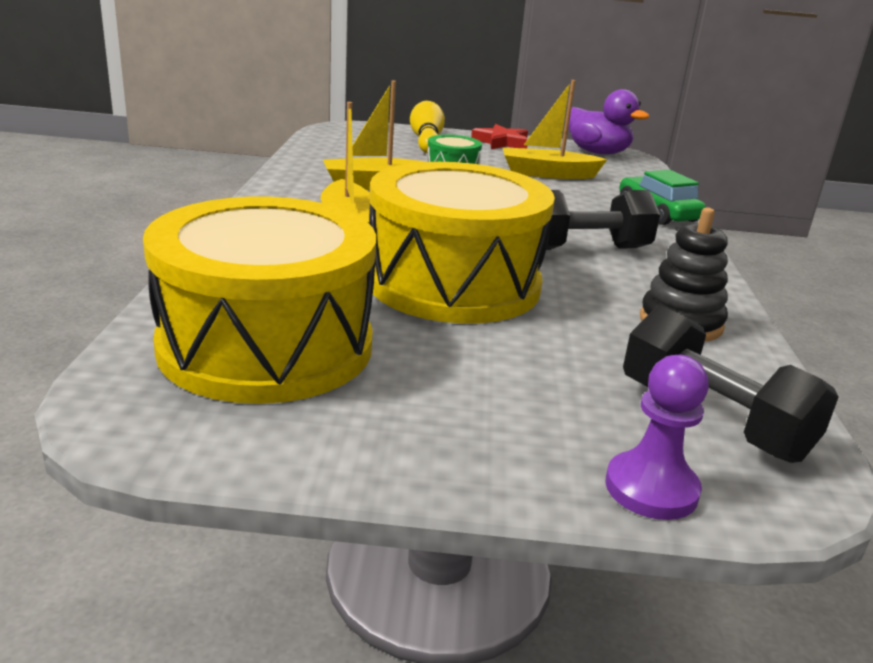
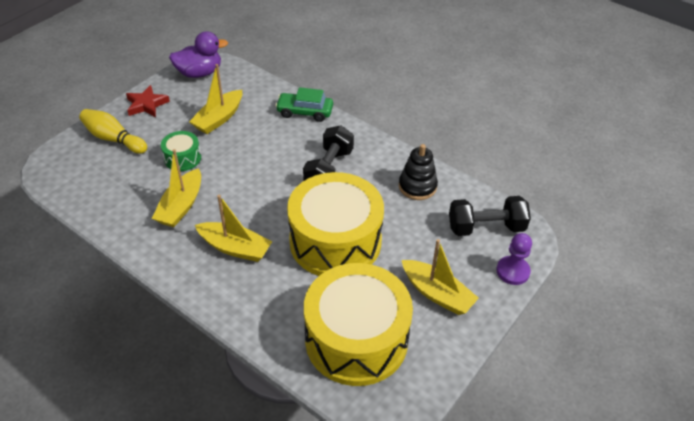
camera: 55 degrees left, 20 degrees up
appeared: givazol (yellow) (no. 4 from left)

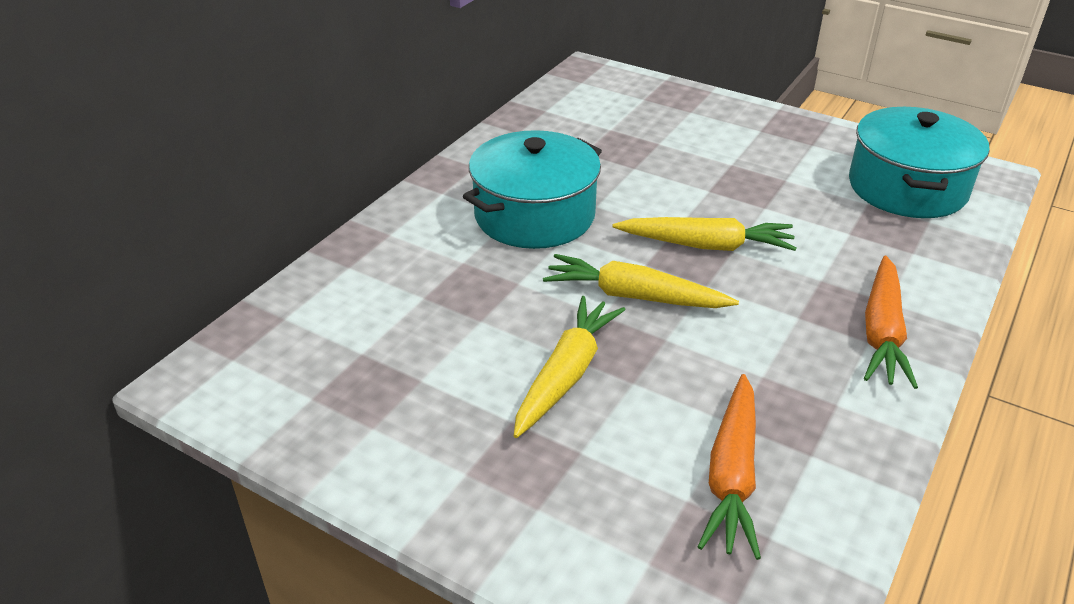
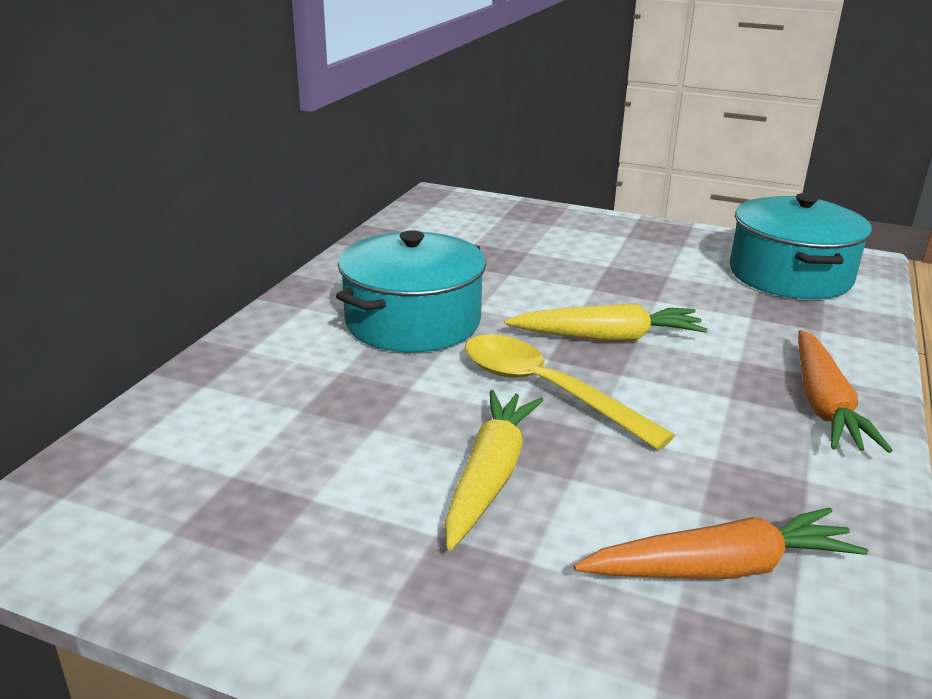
camera: 10 degrees left, 10 degrees down
exchanged: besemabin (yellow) (no. 2 from left) to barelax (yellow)
spun: besemabin (orange) (no. 1 from left) 105 degrees counterclockwise

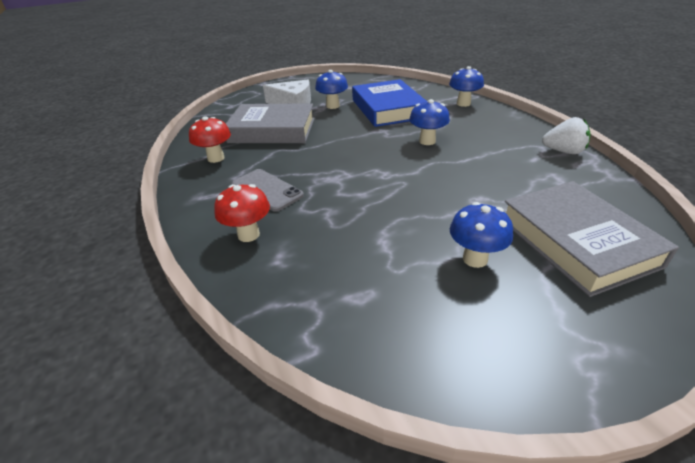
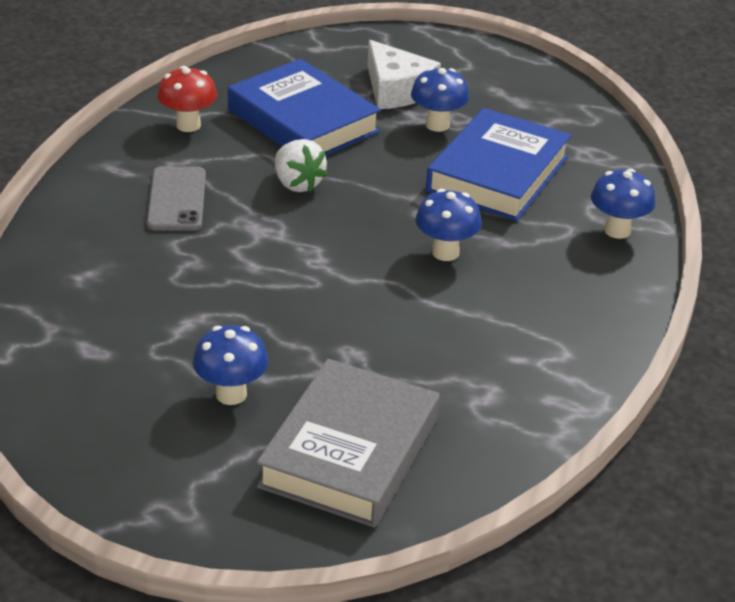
camera: 40 degrees right, 0 degrees up
missing: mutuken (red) (no. 2 from left)
relocated: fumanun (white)
colour: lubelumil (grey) (no. 1 from left) to lubelumil (blue) (no. 1 from left)

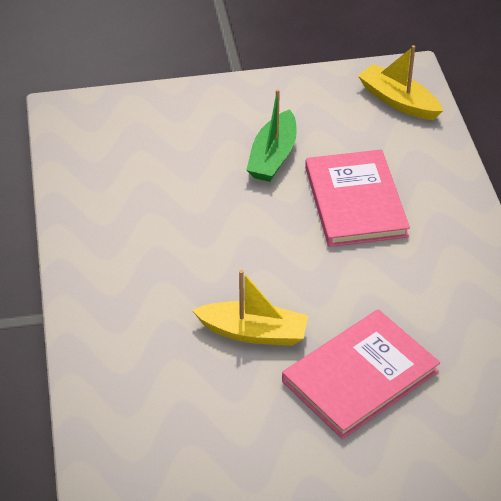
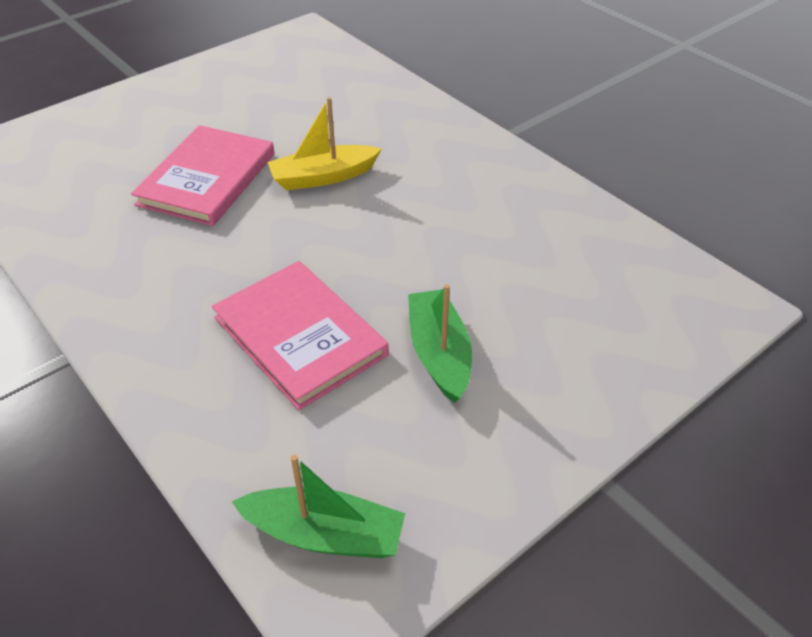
camera: 150 degrees right, 0 degrees up
colour: givazol (yellow) (no. 2 from left) to givazol (green) (no. 1 from left)

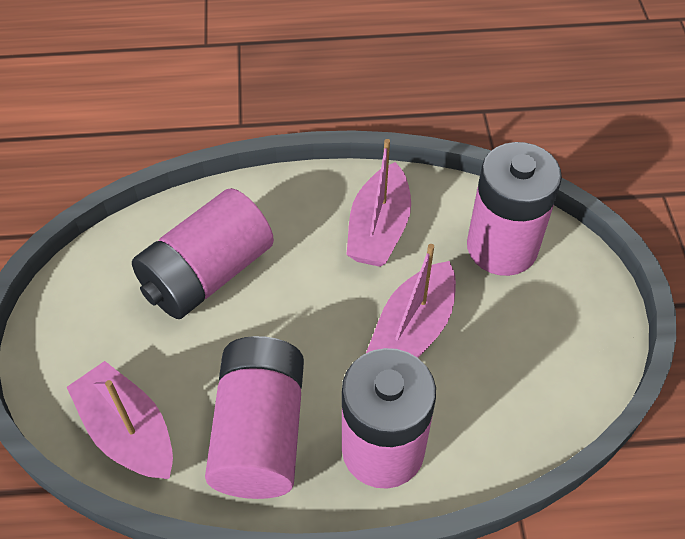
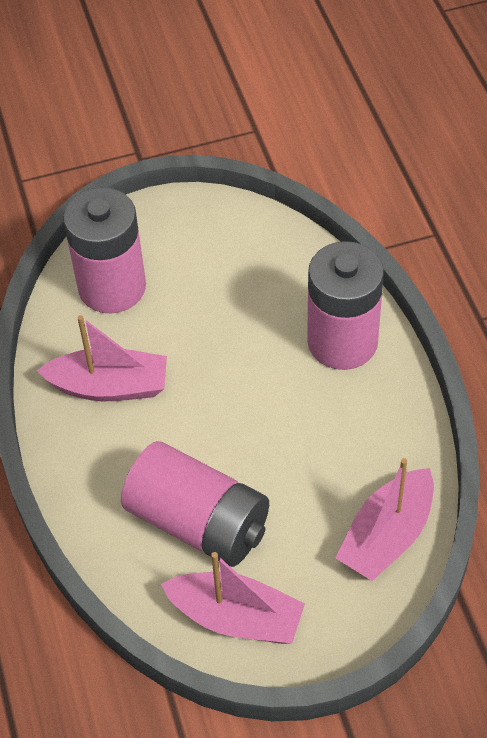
camera: 100 degrees left, 0 degrees up
missing: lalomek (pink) (no. 2 from left)
relocated: givazol (pink) (no. 3 from left in the first image) to givazol (pink) (no. 2 from left)

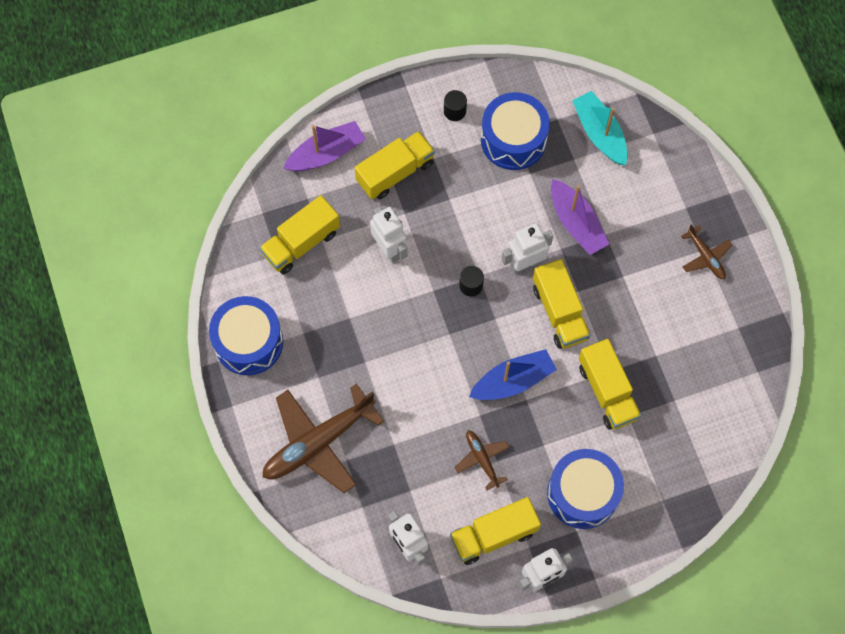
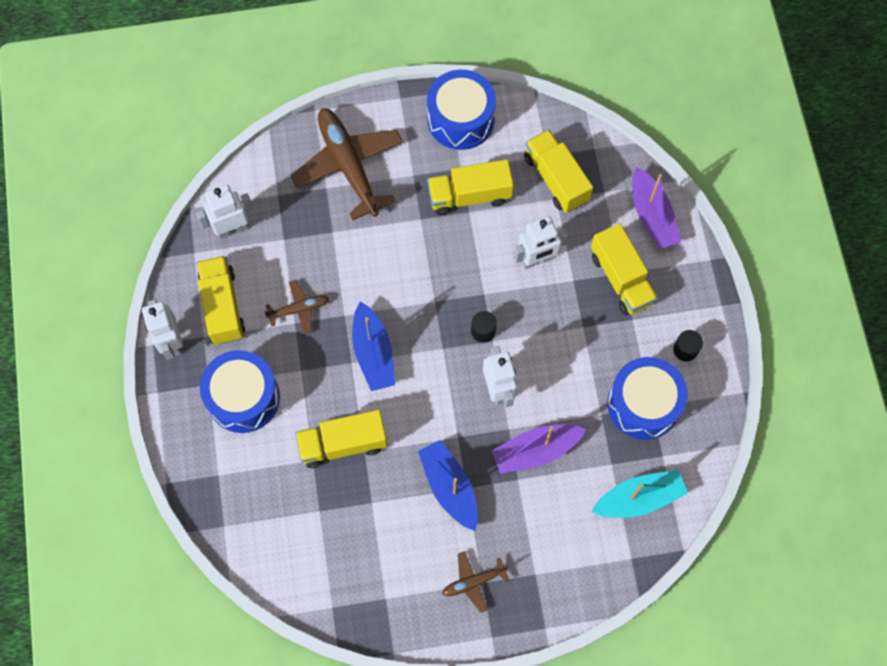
camera: 100 degrees right, 0 degrees up
appeared: givazol (blue) (no. 2 from left)
relocated: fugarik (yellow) (no. 4 from left in the first image) to fugarik (yellow) (no. 3 from left)

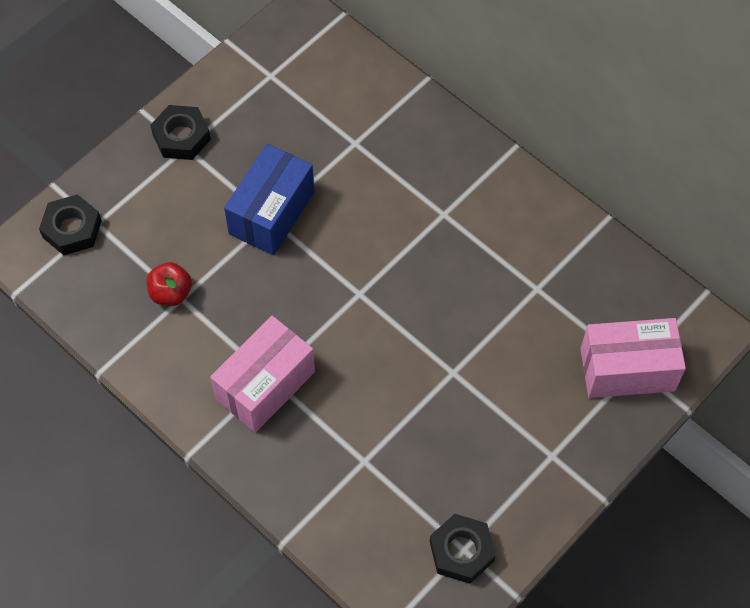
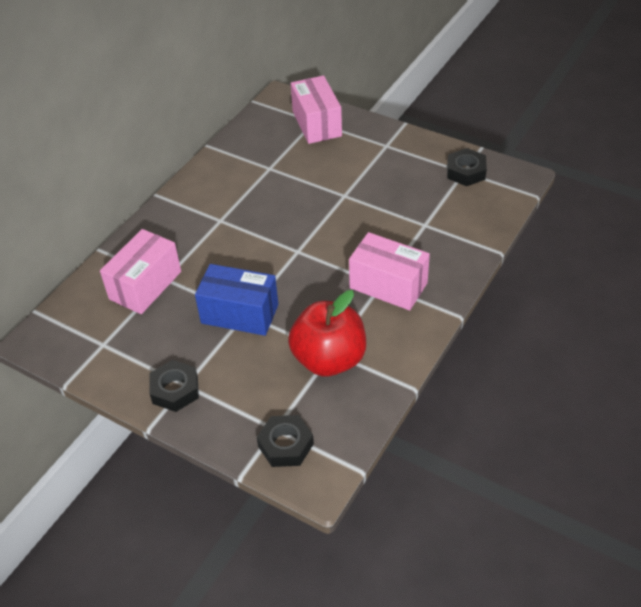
camera: 100 degrees left, 15 degrees down
appeared: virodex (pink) (no. 1 from left)
size: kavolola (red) x2.04

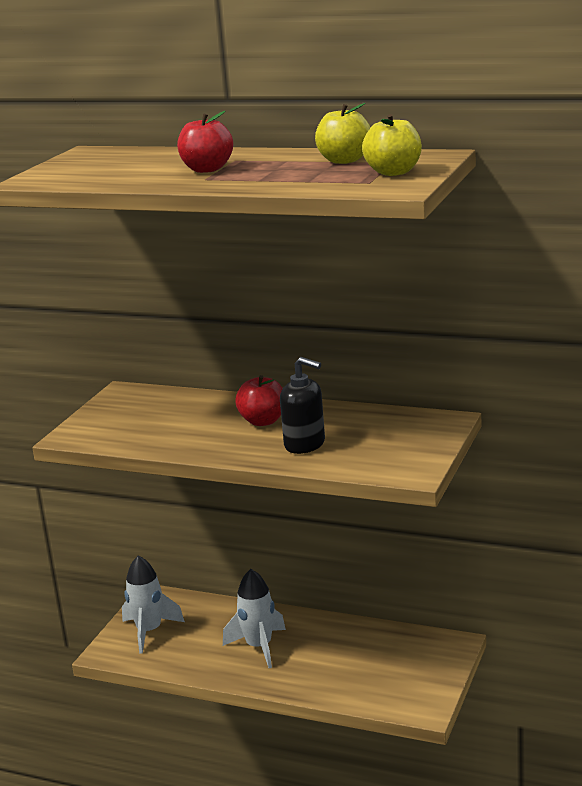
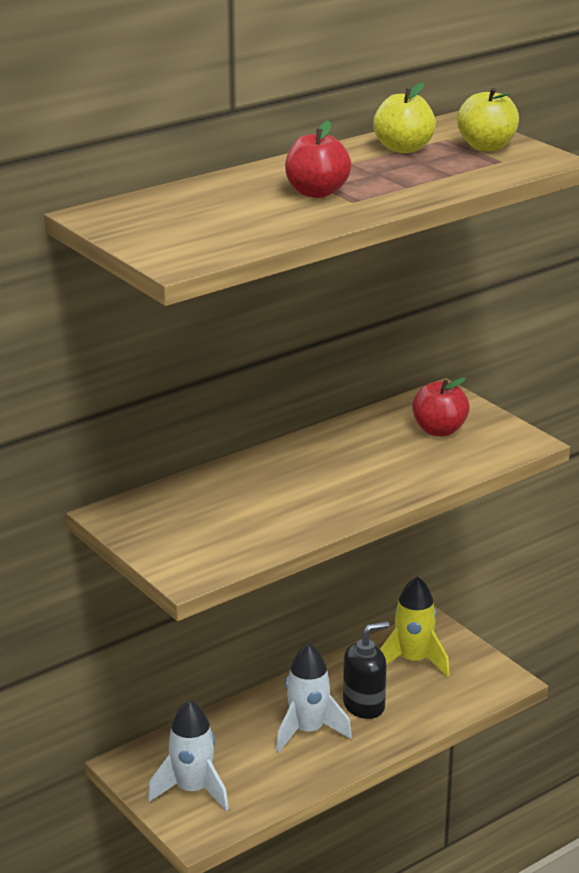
camera: 60 degrees left, 5 degrees up
appeared: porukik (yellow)
relocated: kavolola (red) (no. 2 from left); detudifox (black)

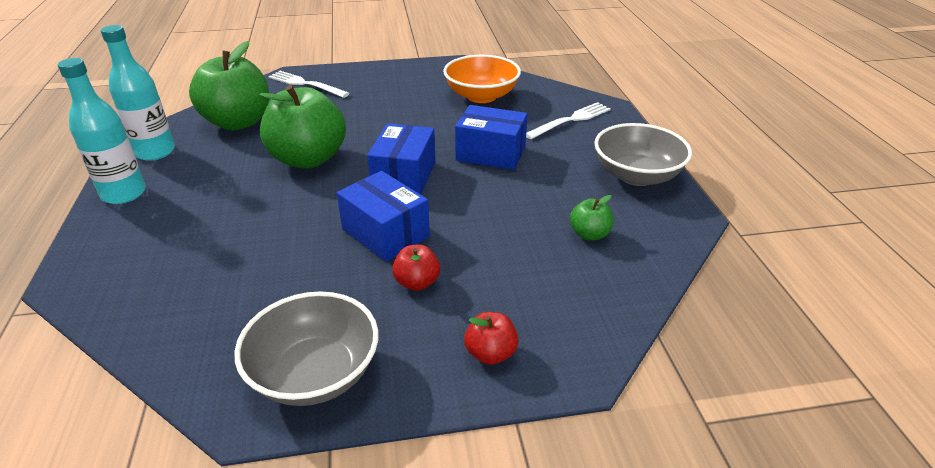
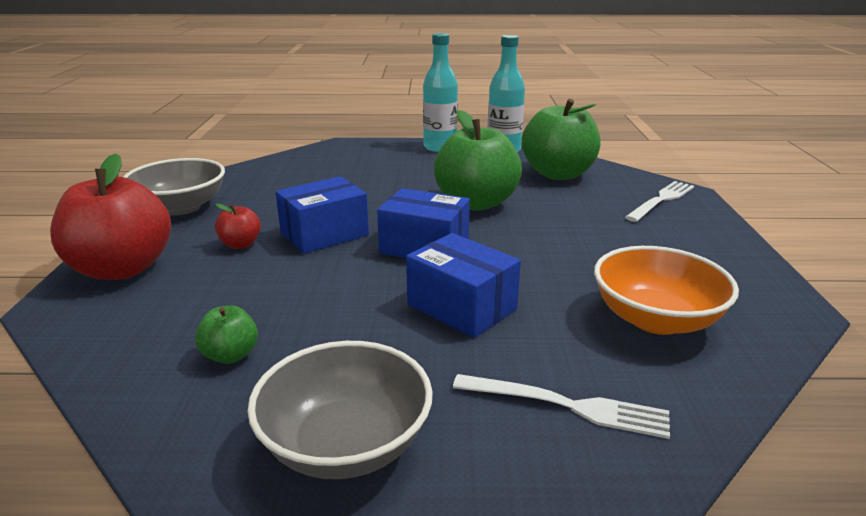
camera: 100 degrees right, 10 degrees down
spun: virodex (blue) (no. 3 from left) 75 degrees counterclockwise; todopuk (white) (no. 2 from left in the first image) 45 degrees counterclockwise
size: kavolola (red) (no. 2 from left in the first image) x2.23

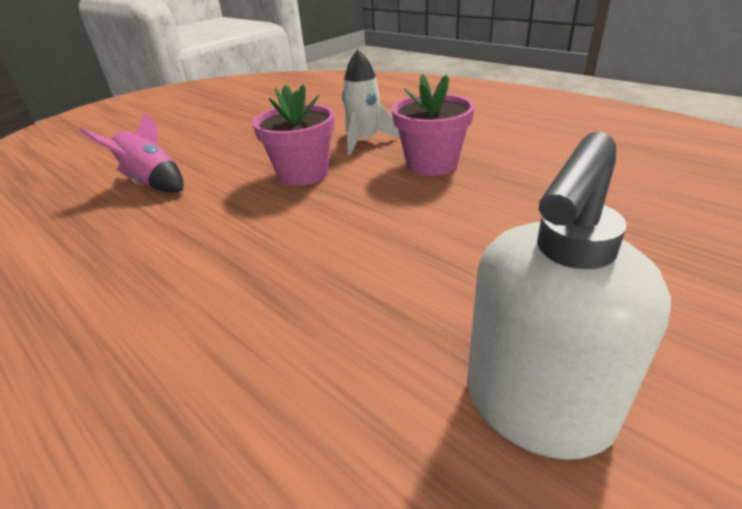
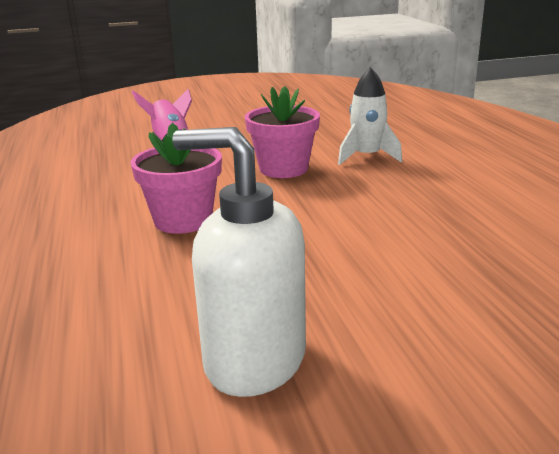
camera: 30 degrees right, 10 degrees down
relocated: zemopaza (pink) (no. 2 from left in the first image) to zemopaza (pink) (no. 1 from left)
spun: detudifox (white) 45 degrees clockwise

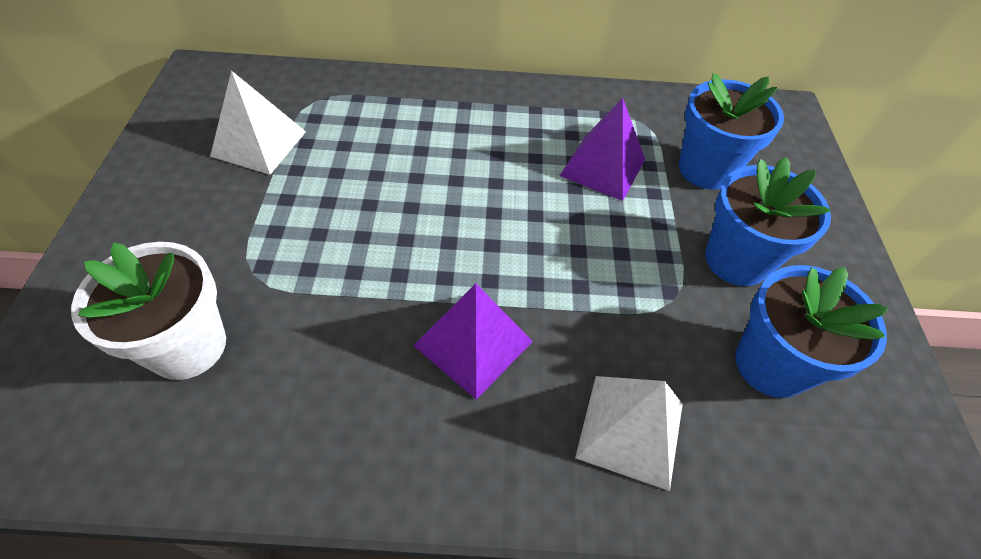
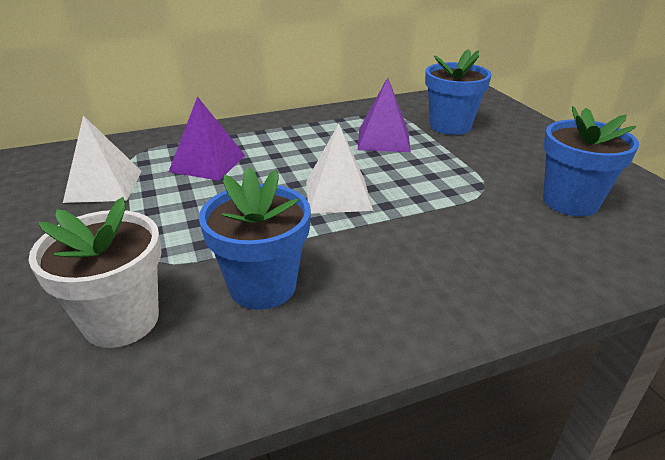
camera: 20 degrees left, 20 degrees down
relocated: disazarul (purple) (no. 1 from left); disazarul (white) (no. 2 from left); zemopaza (blue) (no. 2 from left in the first image) to zemopaza (blue) (no. 1 from left)

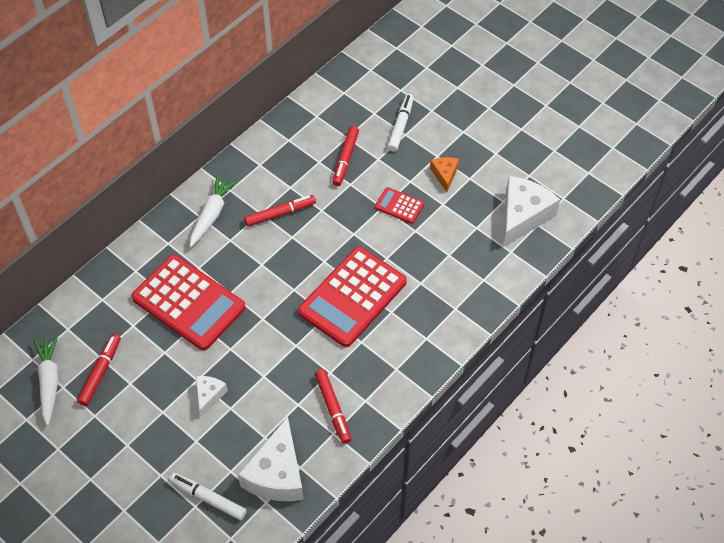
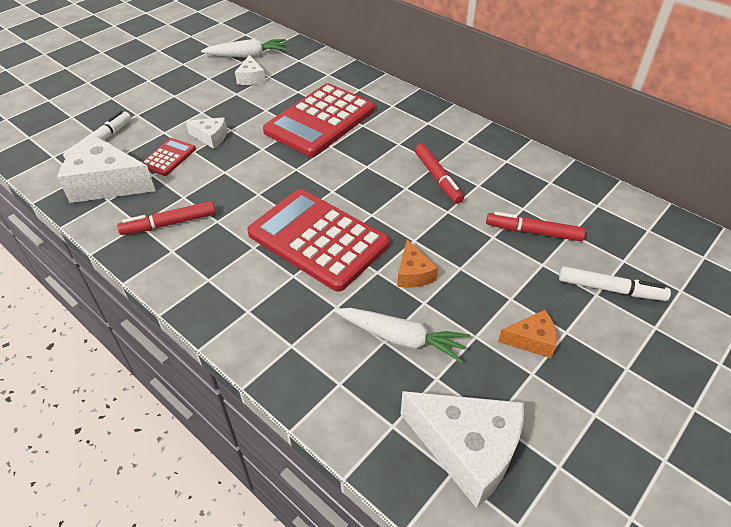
camera: 90 degrees right, 10 degrees down
appeared: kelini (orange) (no. 1 from left)
relocated: besemabin (white) (no. 2 from left); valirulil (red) (no. 3 from left in the first image) to valirulil (red) (no. 1 from left)
exchanged: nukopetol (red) (no. 1 from left) to kelini (white) (no. 3 from left)

